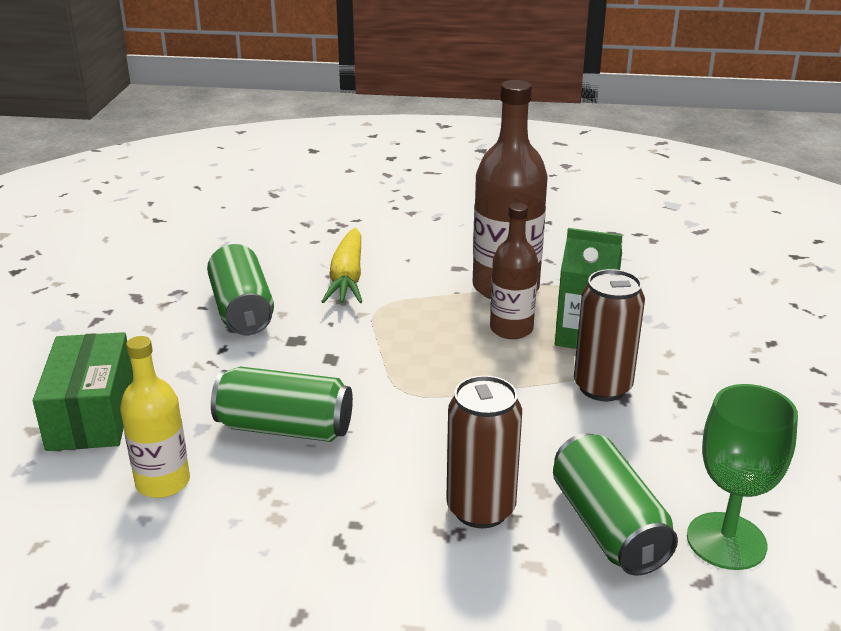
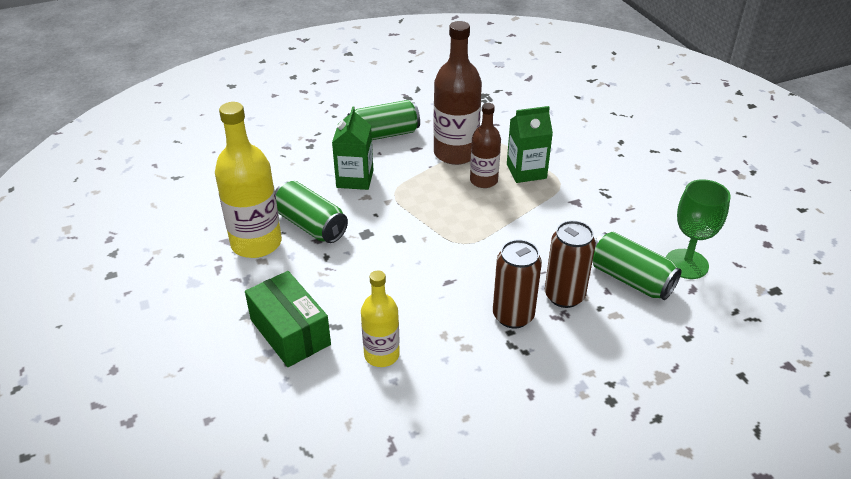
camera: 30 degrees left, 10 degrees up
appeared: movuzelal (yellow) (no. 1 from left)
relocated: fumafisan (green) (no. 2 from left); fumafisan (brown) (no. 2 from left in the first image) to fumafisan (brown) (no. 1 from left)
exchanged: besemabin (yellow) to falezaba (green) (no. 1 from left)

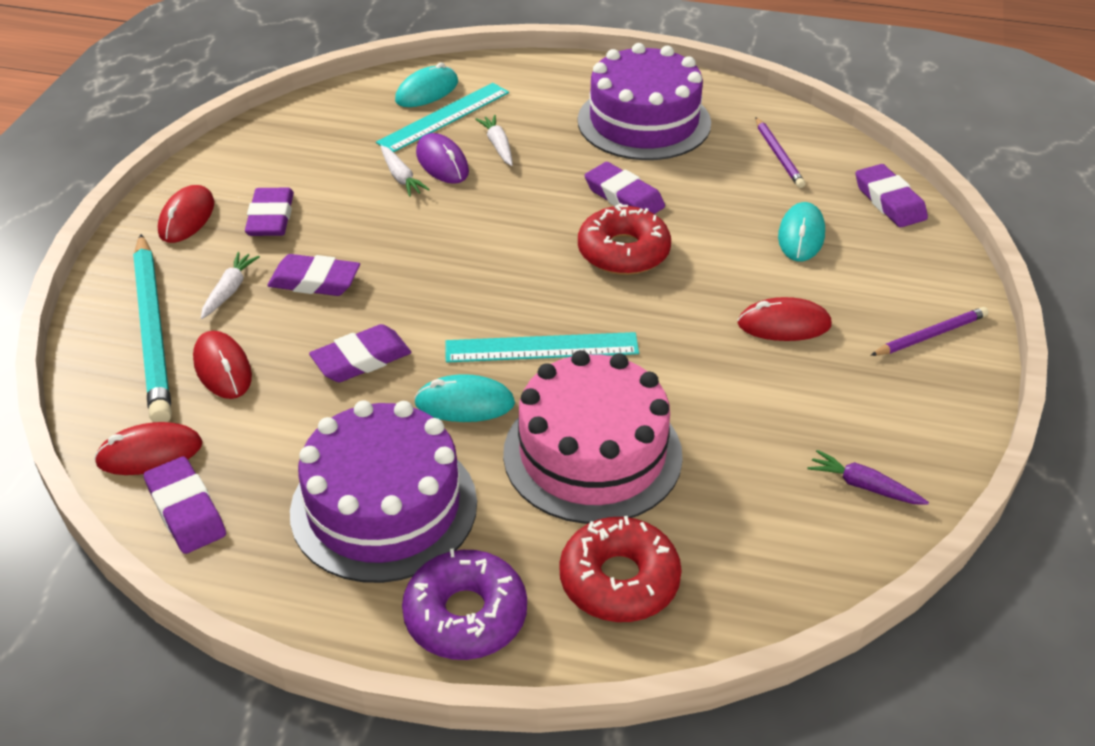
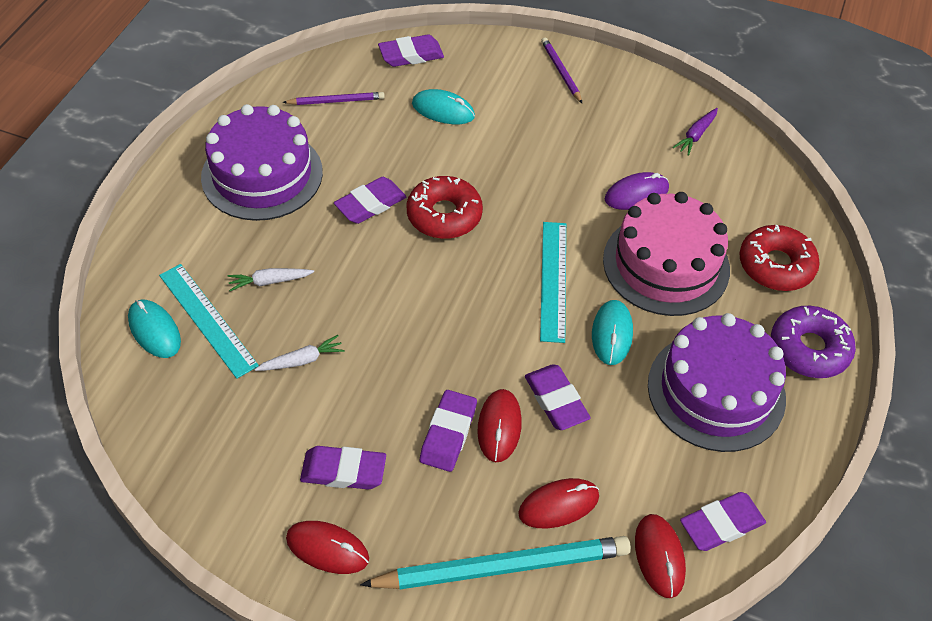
camera: 85 degrees left, 10 degrees up
missing: besemabin (white) (no. 1 from left)
relocated: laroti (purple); laroti (red) (no. 4 from left in the first image) to laroti (red) (no. 2 from left)

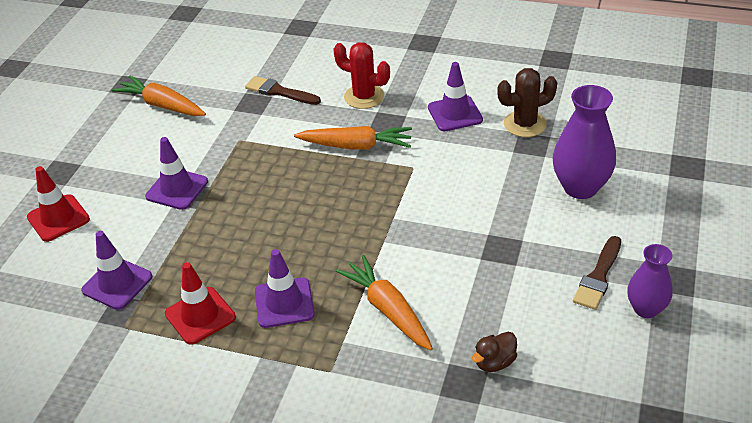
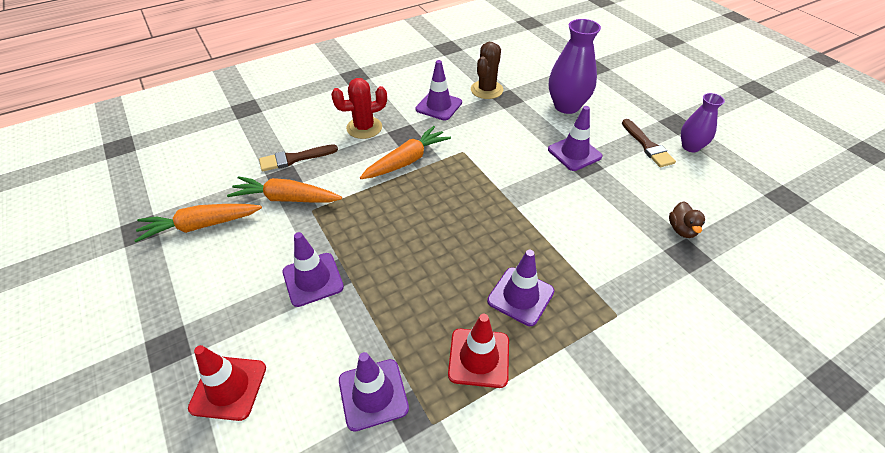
camera: 50 degrees left, 5 degrees up
appeared: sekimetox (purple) (no. 5 from left)
relocated: besemabin (orange) (no. 3 from left in the first image) to besemabin (orange) (no. 2 from left)

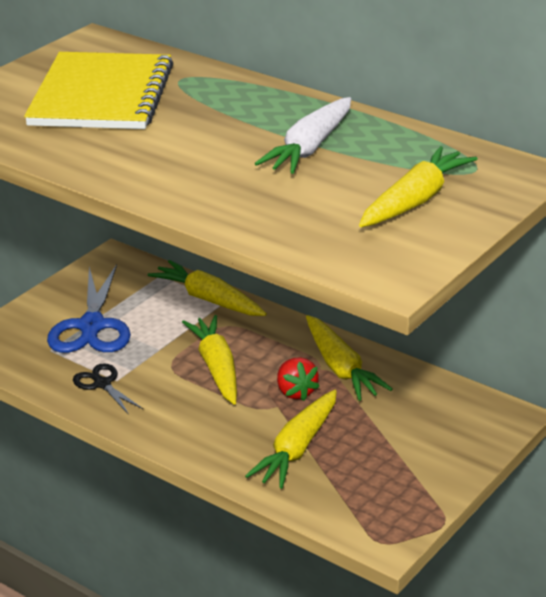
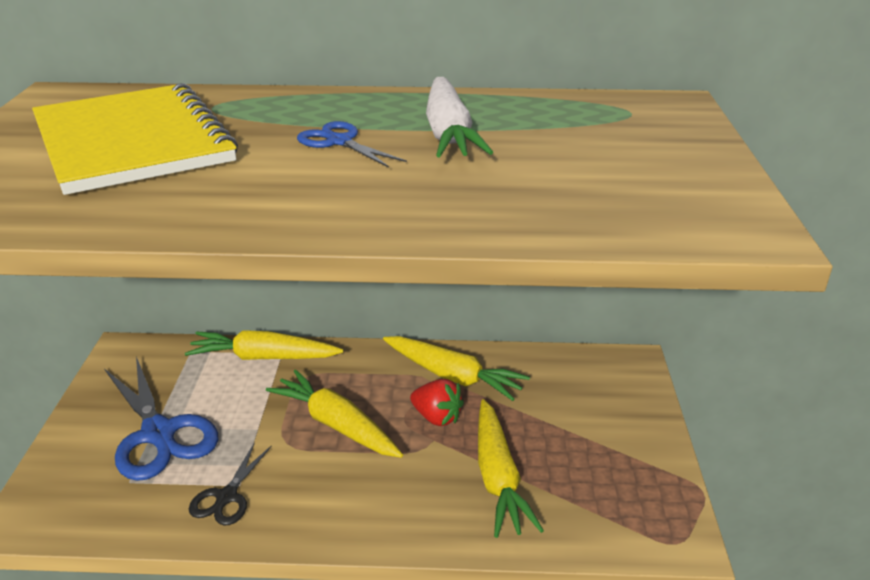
camera: 35 degrees left, 0 degrees up
missing: besemabin (yellow) (no. 5 from left)
appeared: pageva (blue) (no. 2 from left)
spun: pageva (black) 90 degrees counterclockwise

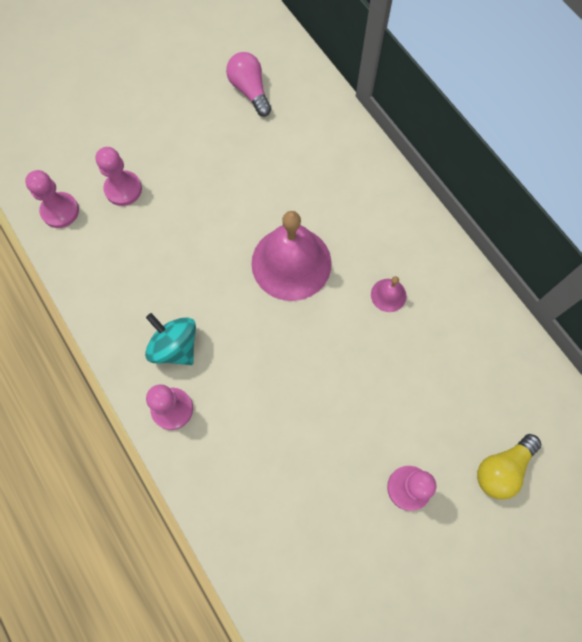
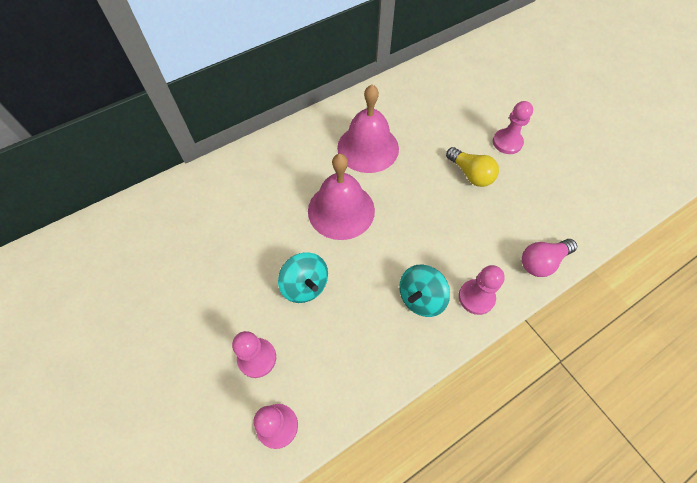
camera: 90 degrees left, 10 degrees down
appeared: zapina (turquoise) (no. 1 from left)
relocated: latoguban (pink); latoguban (yellow)
size: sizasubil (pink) (no. 2 from left) x2.28

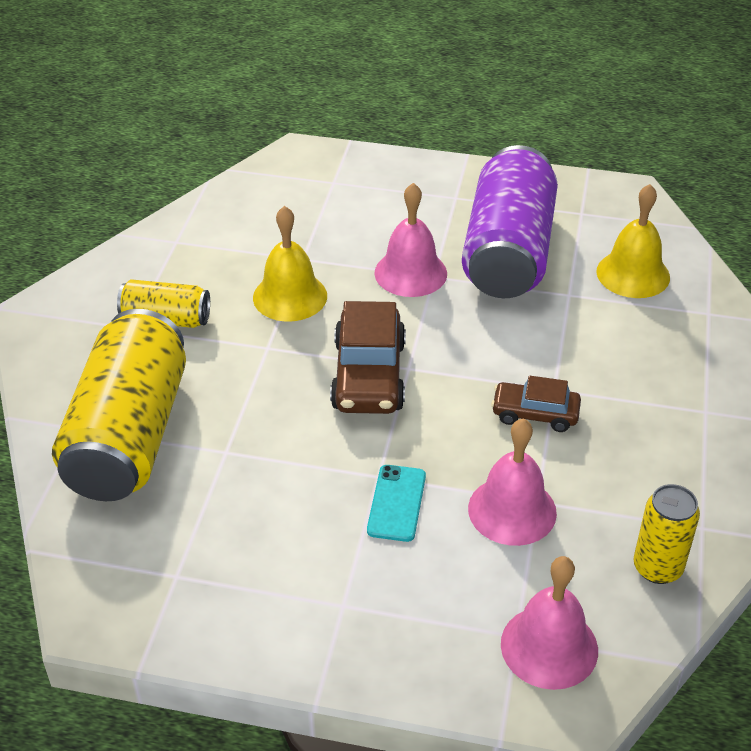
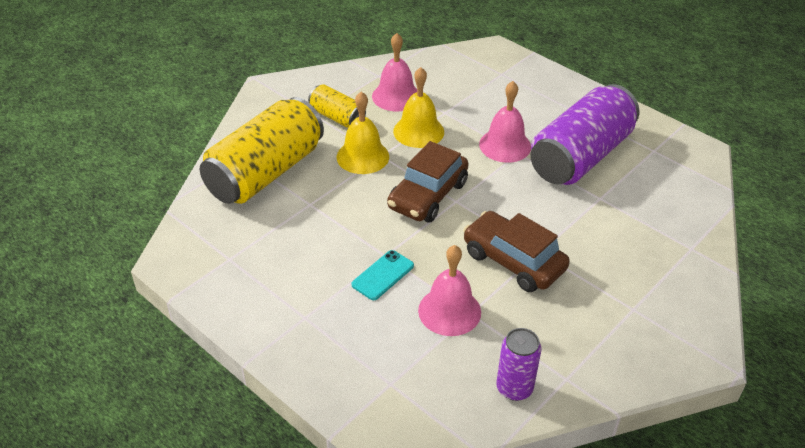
camera: 30 degrees right, 0 degrees up
relocated: sizasubil (pink) (no. 3 from left in the first image) to sizasubil (pink) (no. 1 from left); sizasubil (yellow) (no. 2 from left in the first image) to sizasubil (yellow) (no. 1 from left)
colour: fumafisan (yellow) (no. 3 from left) to fumafisan (purple) (no. 1 from left)
size: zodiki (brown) (no. 2 from left) x1.67

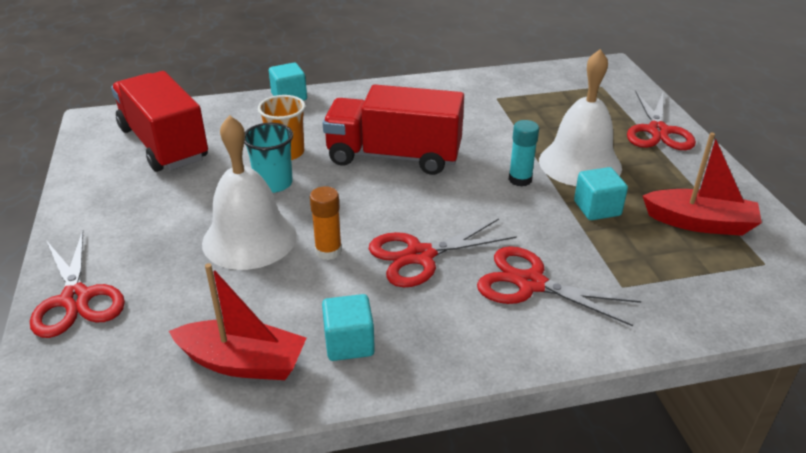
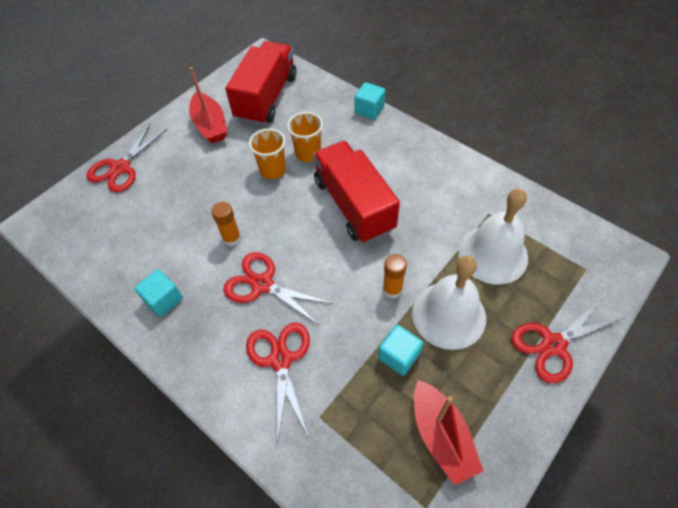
camera: 55 degrees right, 20 degrees up
relocated: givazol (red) (no. 1 from left); sizasubil (white) (no. 1 from left in the first image) to sizasubil (white) (no. 2 from left)
colour: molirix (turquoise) to molirix (orange) (no. 1 from left); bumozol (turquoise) to bumozol (orange) (no. 2 from left)

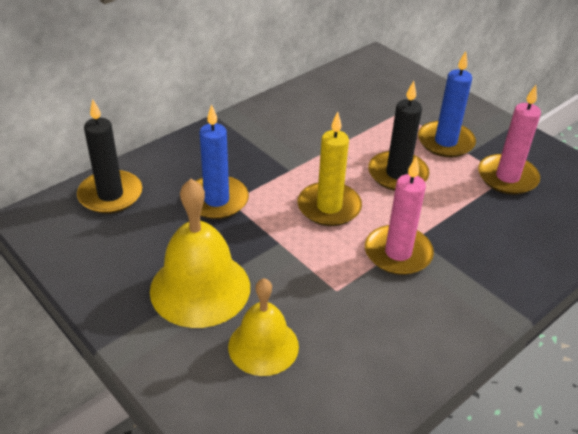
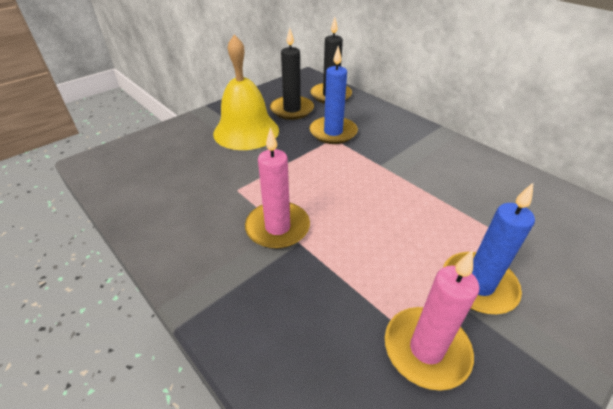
camera: 90 degrees right, 0 degrees up
missing: sizasubil (yellow) (no. 2 from left); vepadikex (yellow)
relocated: vepadikex (black) (no. 2 from left in the first image) to vepadikex (black) (no. 1 from left)

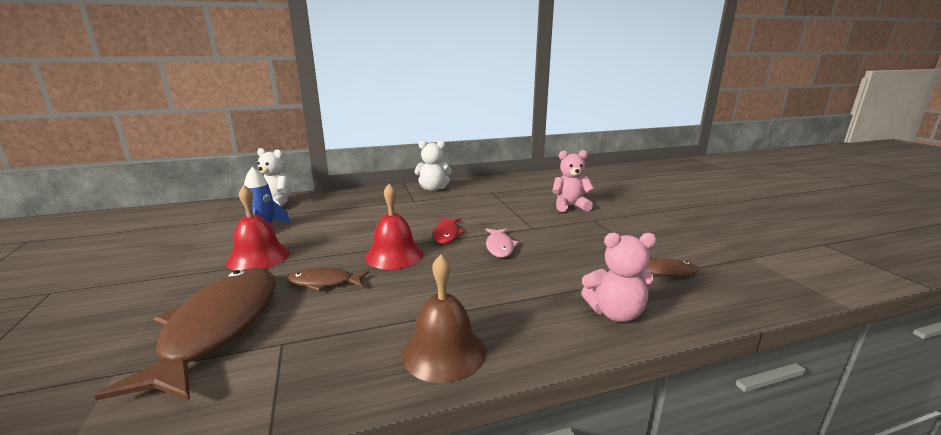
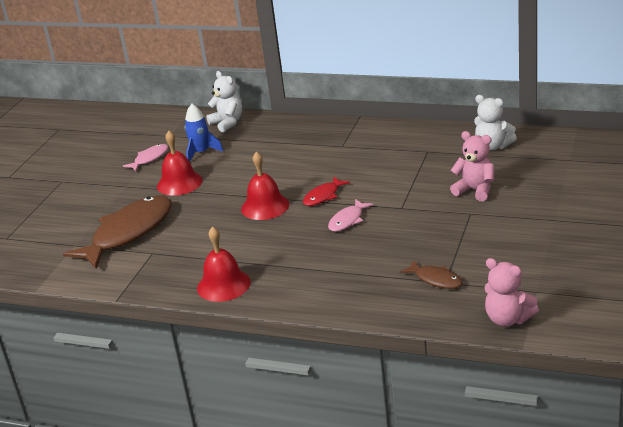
camera: 40 degrees right, 10 degrees up
missing: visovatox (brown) (no. 2 from left)
appeared: visovatox (pink) (no. 1 from left)
relocated: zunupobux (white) (no. 2 from left); zunupobux (pink) (no. 2 from left)
colour: sizasubil (brown) to sizasubil (red) (no. 2 from left)

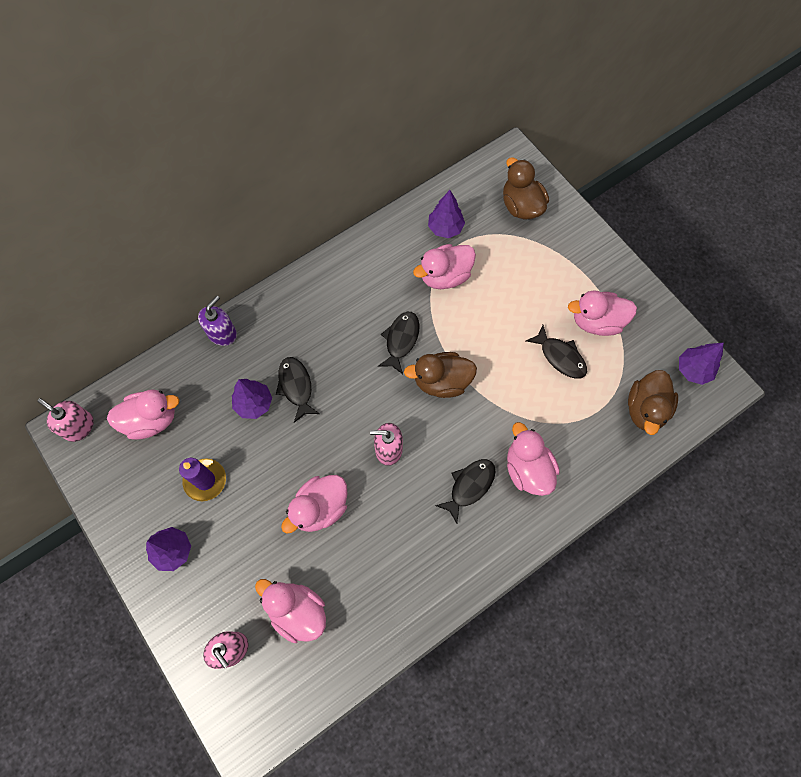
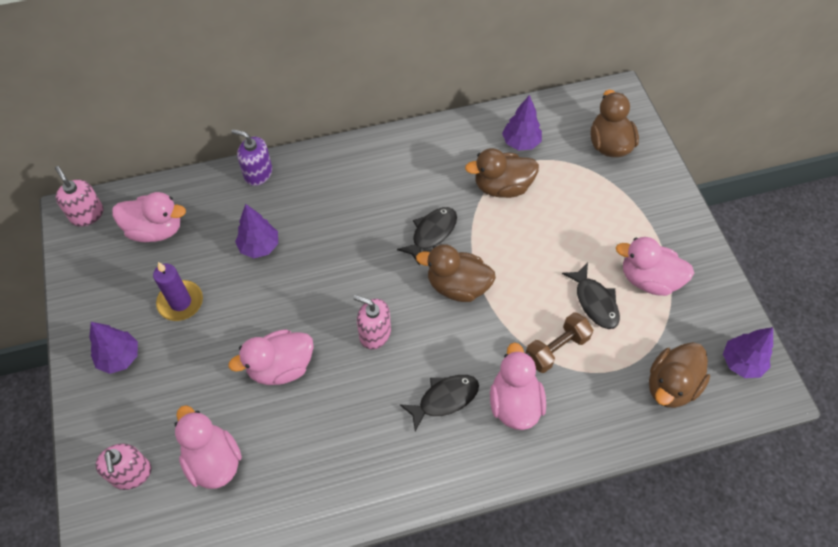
camera: 20 degrees right, 10 degrees down
missing: visovatox (black) (no. 1 from left)
appeared: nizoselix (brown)
colour: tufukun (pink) (no. 4 from left) to tufukun (brown) (no. 2 from left)
spun: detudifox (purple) 120 degrees counterclockwise

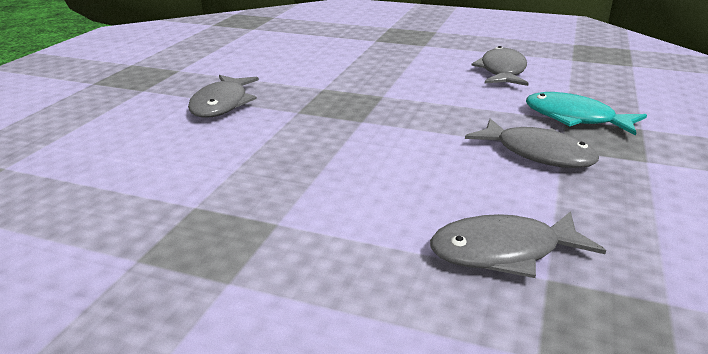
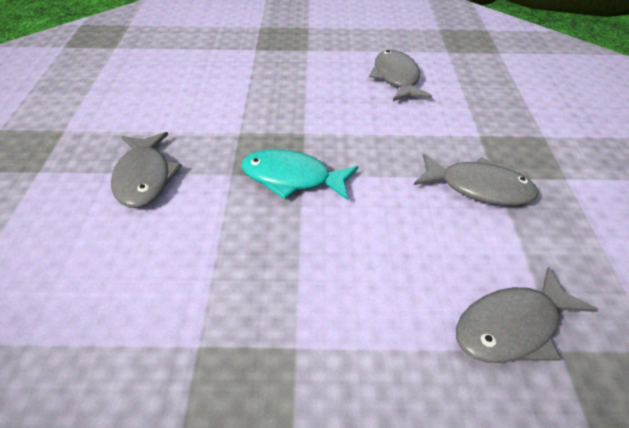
camera: 20 degrees left, 15 degrees up
relocated: visovatox (turquoise)

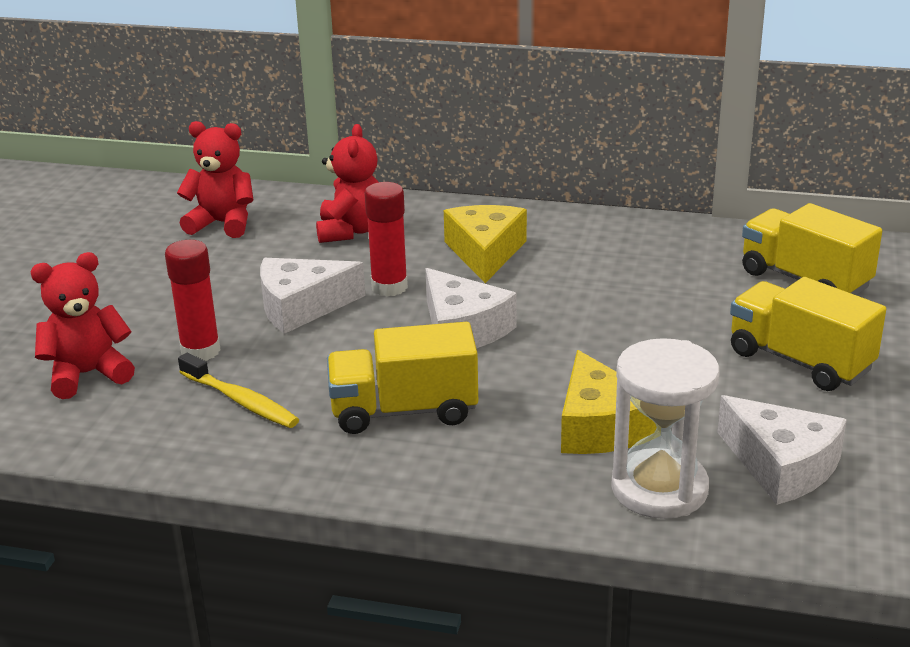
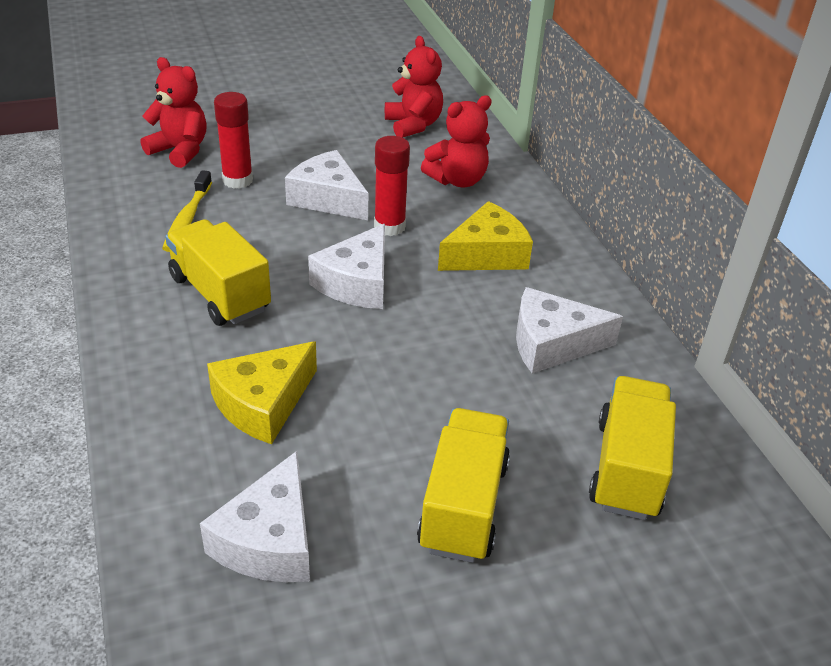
camera: 55 degrees right, 10 degrees up
missing: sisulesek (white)
appeared: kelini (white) (no. 4 from left)

